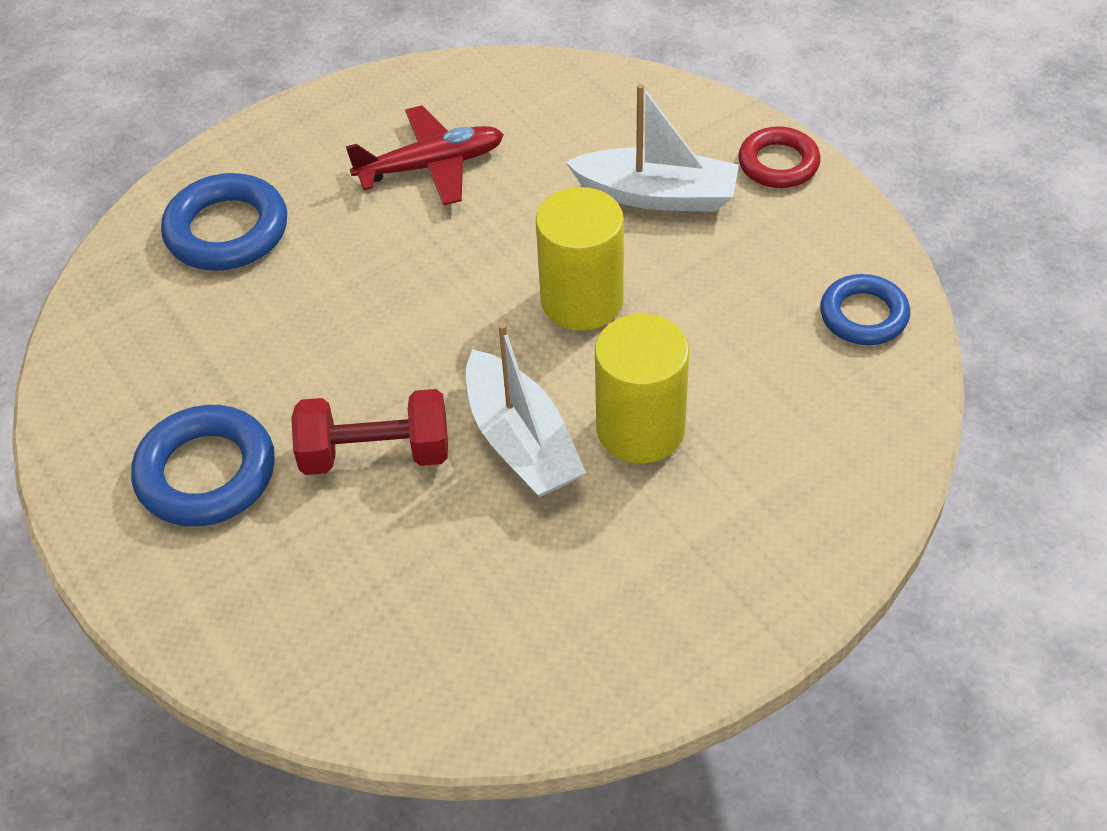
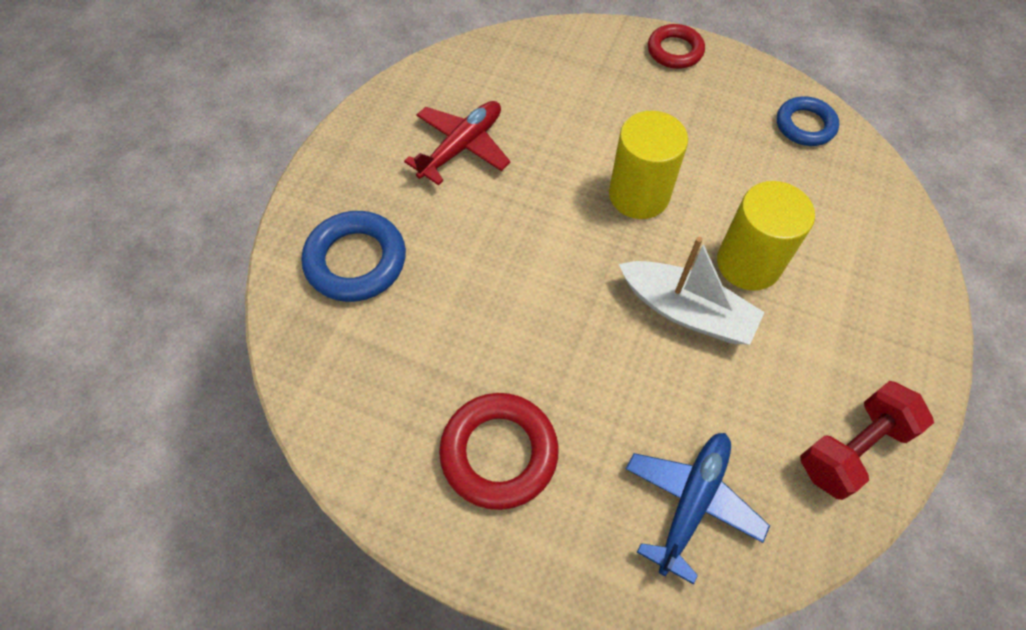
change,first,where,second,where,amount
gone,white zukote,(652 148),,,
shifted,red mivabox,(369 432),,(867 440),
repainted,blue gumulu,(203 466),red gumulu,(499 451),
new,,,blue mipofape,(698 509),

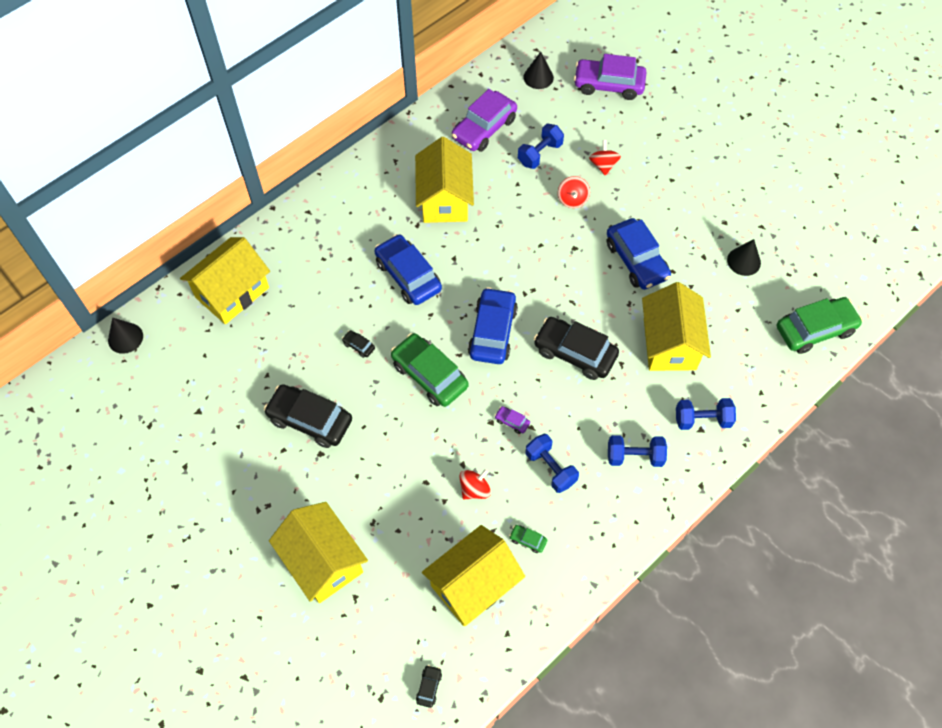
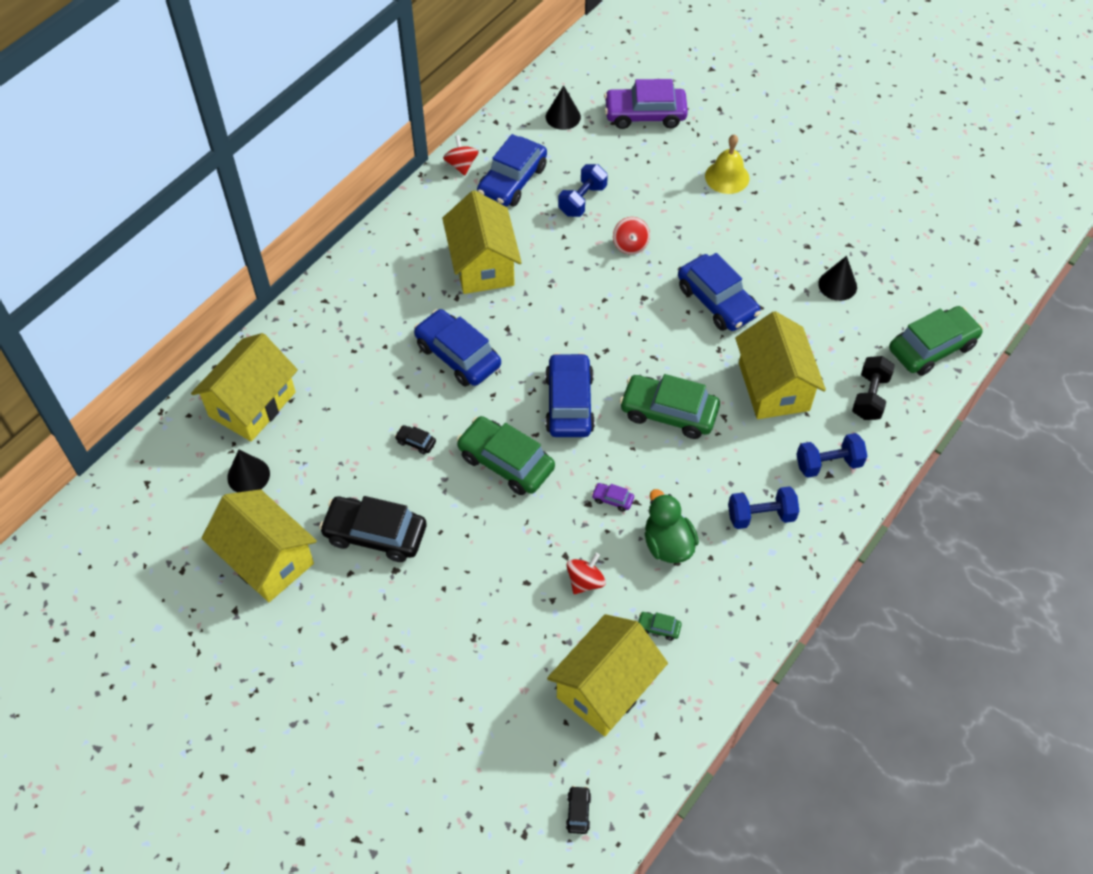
change,first,where,second,where,amount
repainted,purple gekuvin,(484 120),blue gekuvin,(512 170),
shifted,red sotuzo,(605 158),,(461 155),
repainted,black gekuvin,(576 348),green gekuvin,(670 406),
shifted,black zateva,(125 336),,(248 471),
swapped,blue mivabox,(552 463),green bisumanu,(672 526),
shifted,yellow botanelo,(318 552),,(259 545),
new,,,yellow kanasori,(727 164),
new,,,black mivabox,(873 388),

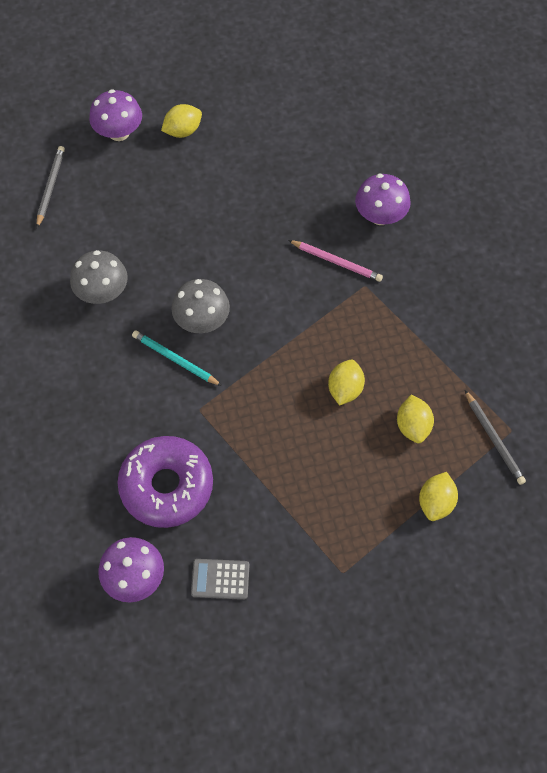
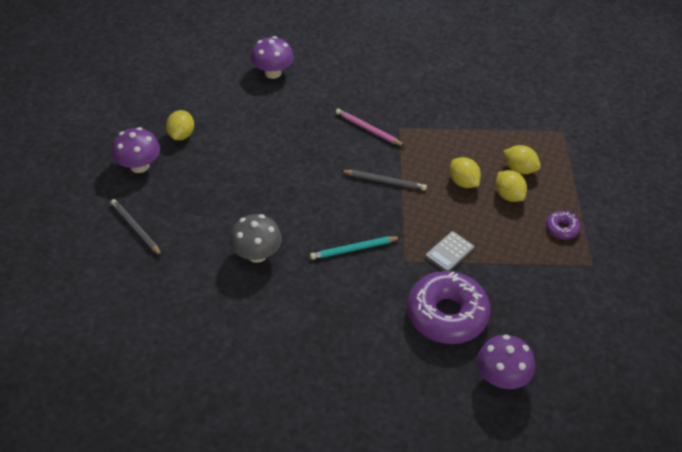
change,first,where,second,where,amount
shifted,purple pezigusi,(383 199),,(272 57),
rotated,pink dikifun,(335 261),,(370 127),120 degrees counterclockwise
gone,grey pezigusi,(200 306),,,
shifted,grey dikifun,(495 437),,(383 180),
shifted,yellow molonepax,(438 496),,(511 186),
shifted,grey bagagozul,(220 579),,(450 251),
new,,,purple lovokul,(563 225),

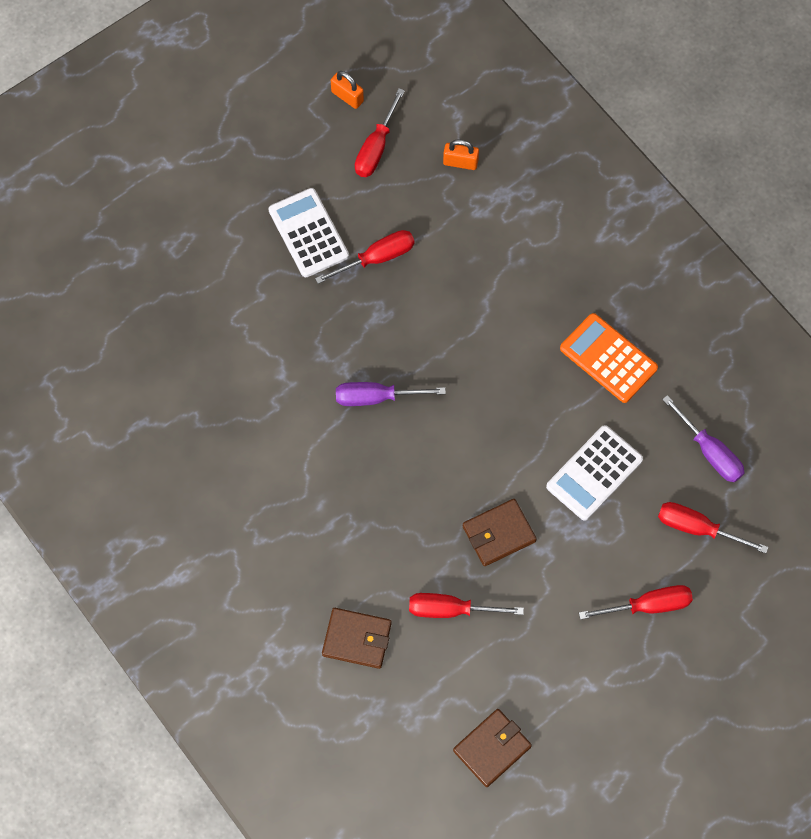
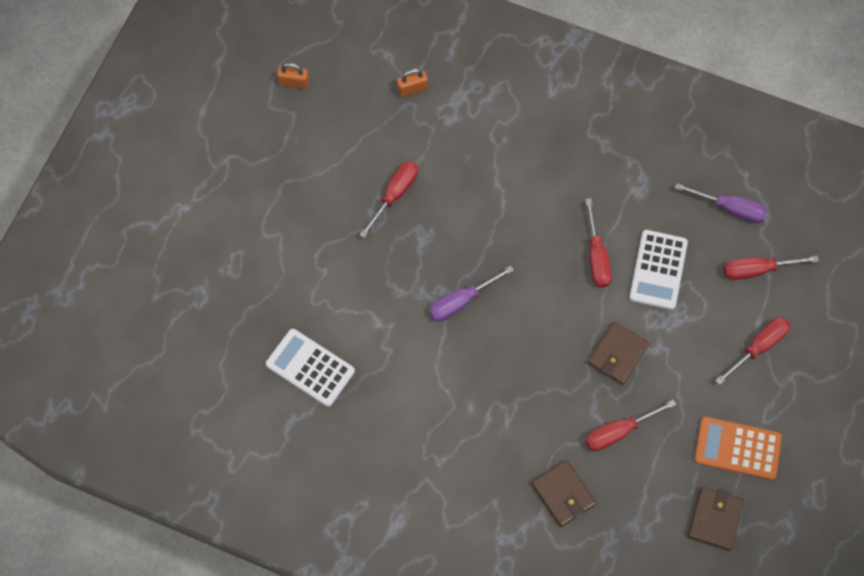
change,first,where,second,where,amount
shifted,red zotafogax,(380 132),,(598 243),
shifted,white bagagozul,(309 232),,(310 368),
shifted,orange bagagozul,(609 358),,(738 448),
rotated,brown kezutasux,(356 638),,(563 493),75 degrees clockwise

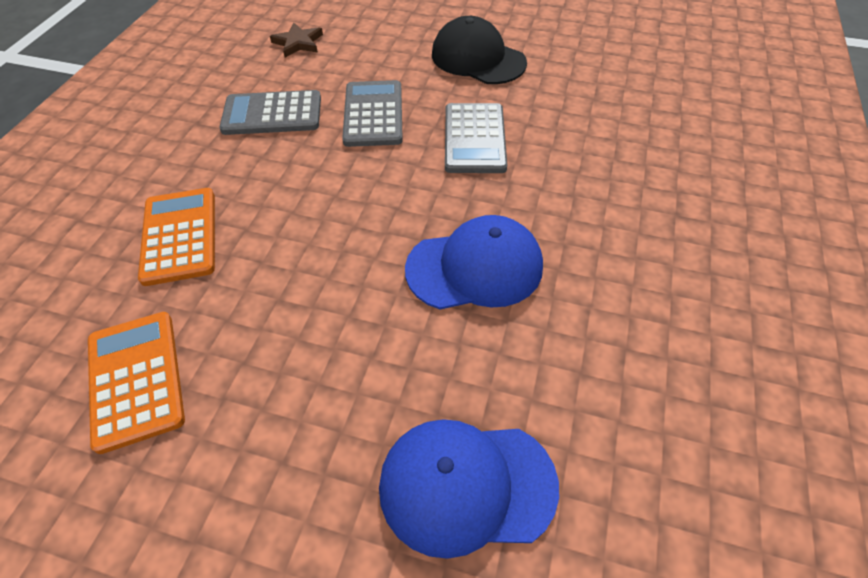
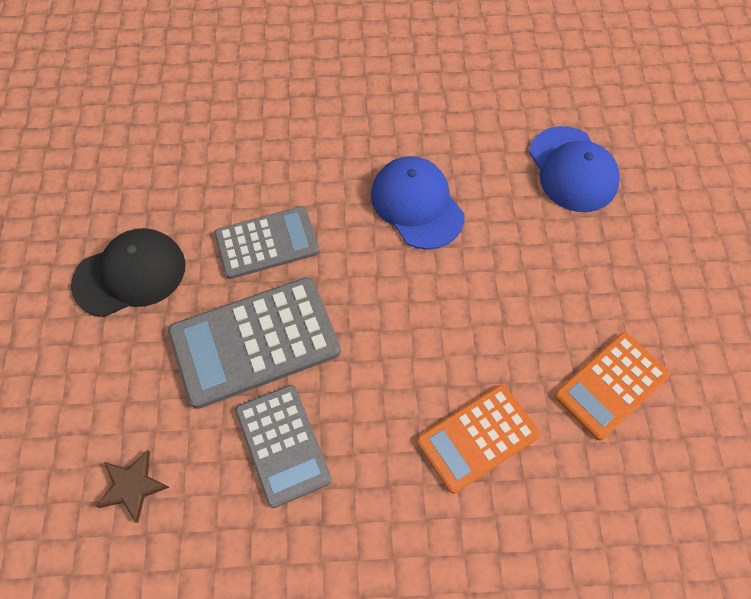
change,first,where,second,where,amount
rotated,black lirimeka,(479 50),,(128 272),135 degrees counterclockwise
scaled,grey bagagozul,(372 113),,(254 343),x1.51

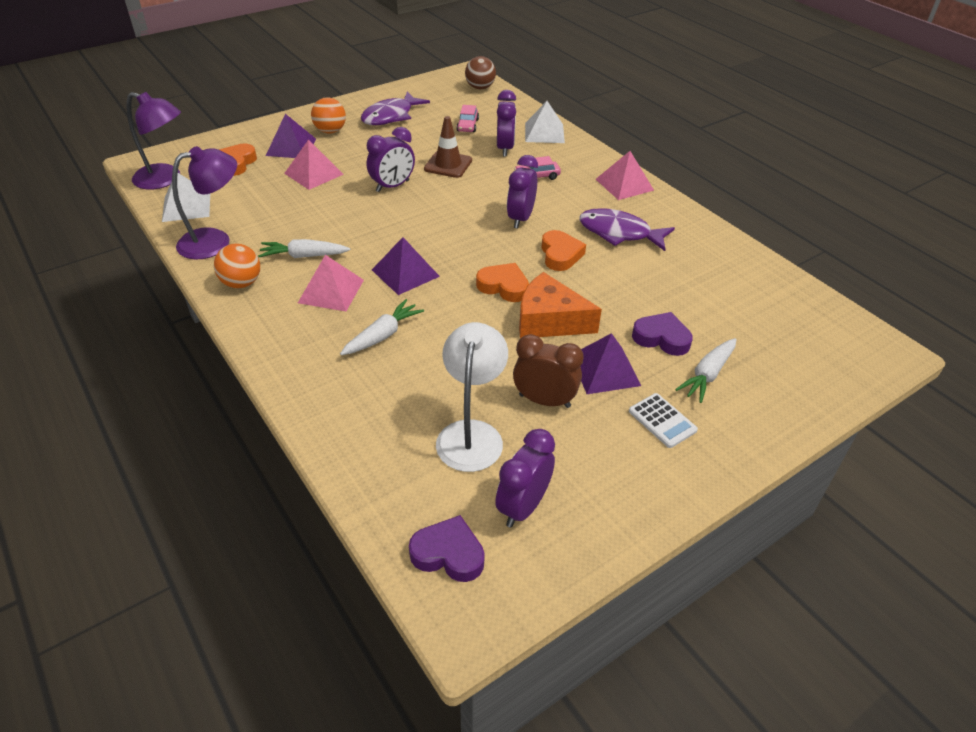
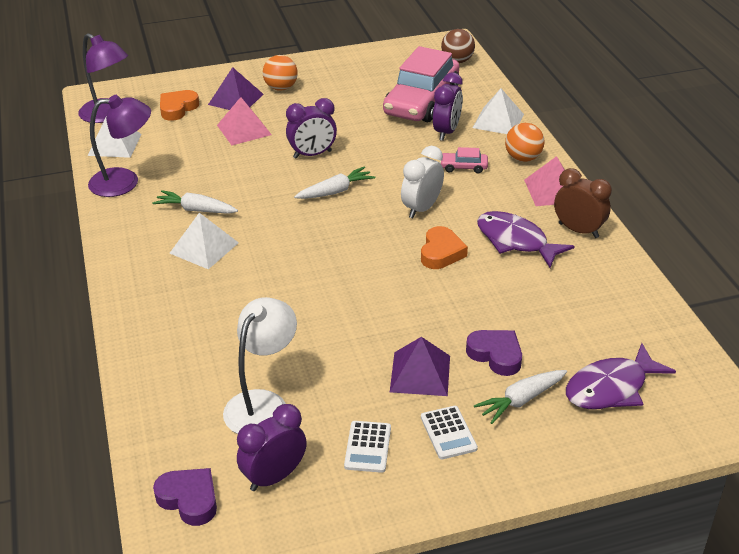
change,first,where,second,where,amount
shifted,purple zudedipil,(395 108),,(621 376),
scaled,pink gekuvin,(468 118),,(421 84),x2.47
gone,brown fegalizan,(448 147),,,
repainted,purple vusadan,(522 192),white vusadan,(422 182),
gone,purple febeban,(406 266),,,
shifted,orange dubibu,(237 266),,(524 142),
repainted,pink febeban,(331 283),white febeban,(204 241),
gone,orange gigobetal,(502 282),,,
gone,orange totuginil,(560 305),,,
shifted,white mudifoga,(382 327),,(334 183),
shifted,brown vusadan,(548 371),,(583 203),
new,,,white bagagozul,(367 447),

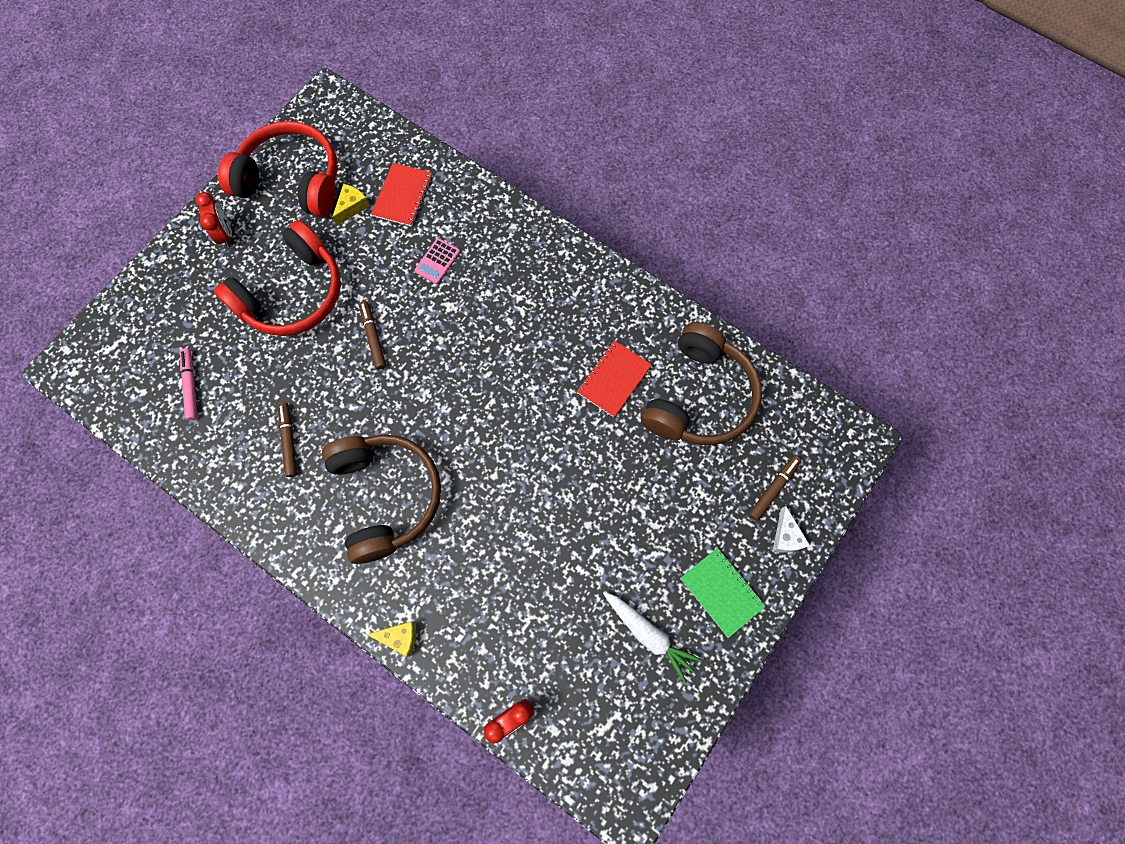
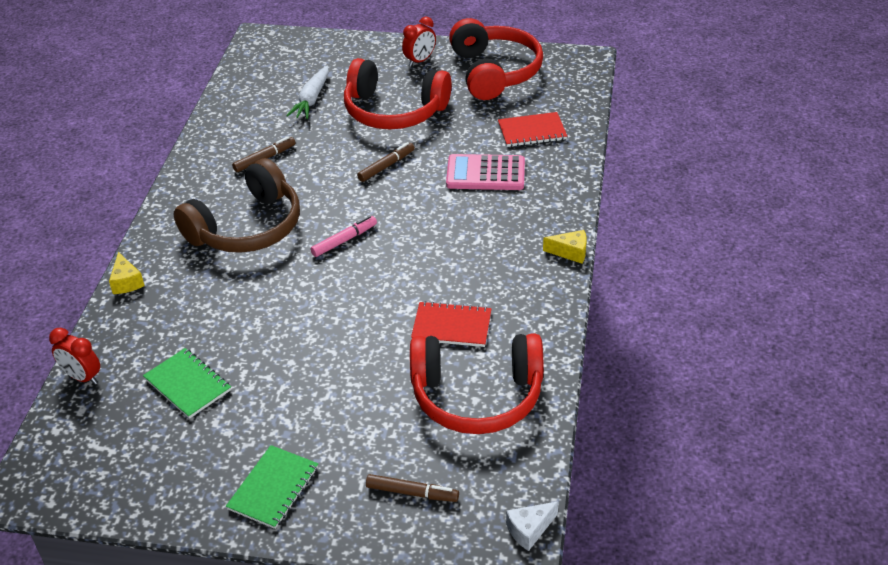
change,first,where,second,where,amount
shifted,yellow totuginil,(351 205),,(565 247),
scaled,pink bagagozul,(437 261),,(485 172),x1.75
repainted,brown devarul,(701 383),red devarul,(476 384),
shifted,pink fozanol,(189 384),,(343 236),
shifted,white totuginil,(791 529),,(532 526),
shifted,white mudifoga,(652 637),,(307 92),
new,,,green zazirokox,(187 383),

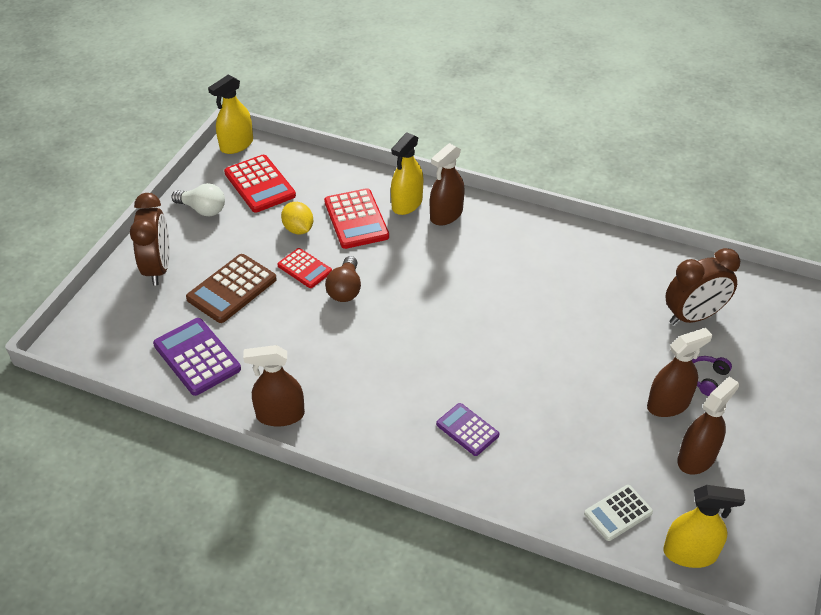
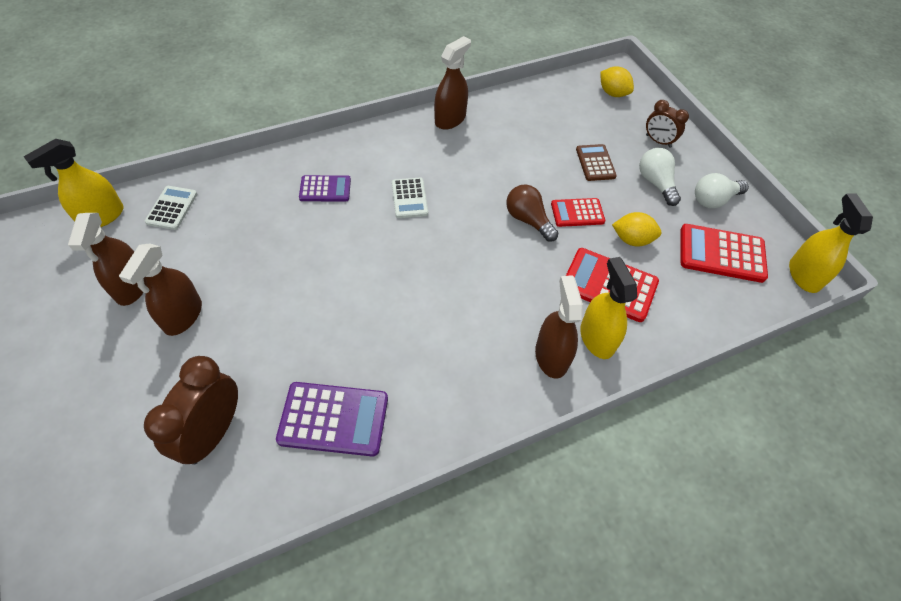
change,first,where,second,where,amount
scaled,brown vusadan,(150 239),,(667 124),x0.59
scaled,brown bagagozul,(231 288),,(596 162),x0.62
shifted,purple bagagozul,(197 357),,(332 419),
gone,purple devarul,(712 376),,,
new,,,yellow molonepax,(617 82),
new,,,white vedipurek,(660 177),
new,,,white bagagozul,(410 198),

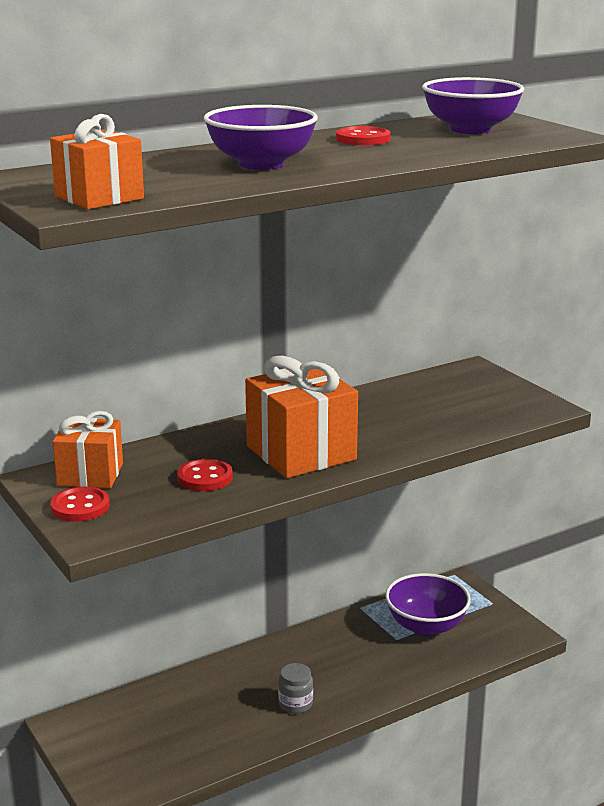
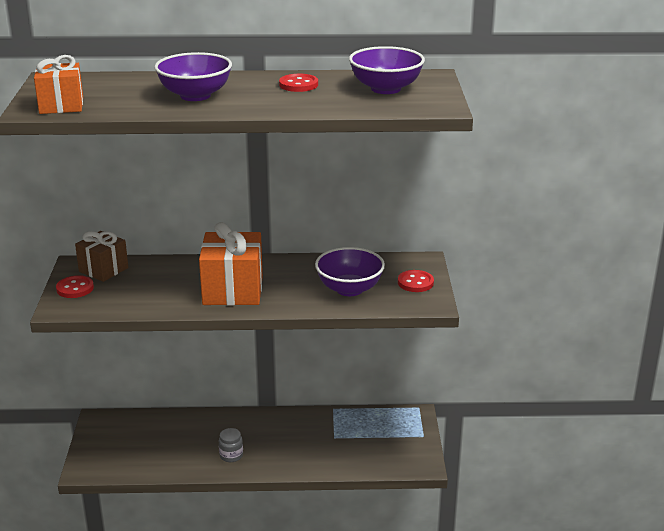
change,first,where,second,where,amount
repainted,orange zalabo,(88 449),brown zalabo,(101 256),
shifted,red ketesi,(205 475),,(416 281),
shifted,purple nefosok,(428 604),,(350 271),

